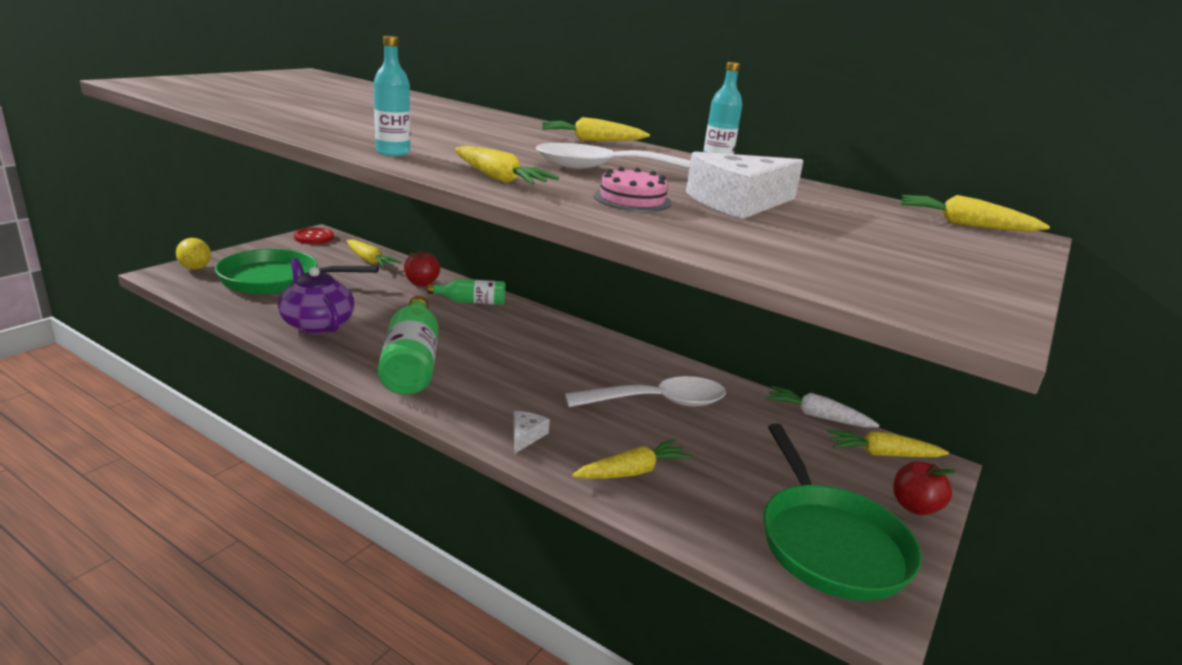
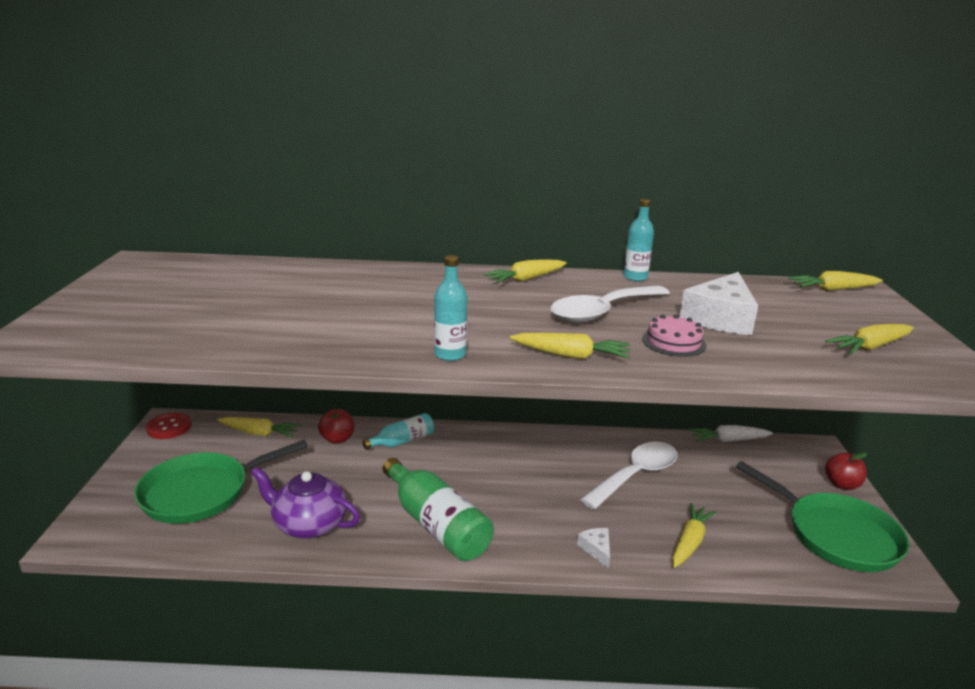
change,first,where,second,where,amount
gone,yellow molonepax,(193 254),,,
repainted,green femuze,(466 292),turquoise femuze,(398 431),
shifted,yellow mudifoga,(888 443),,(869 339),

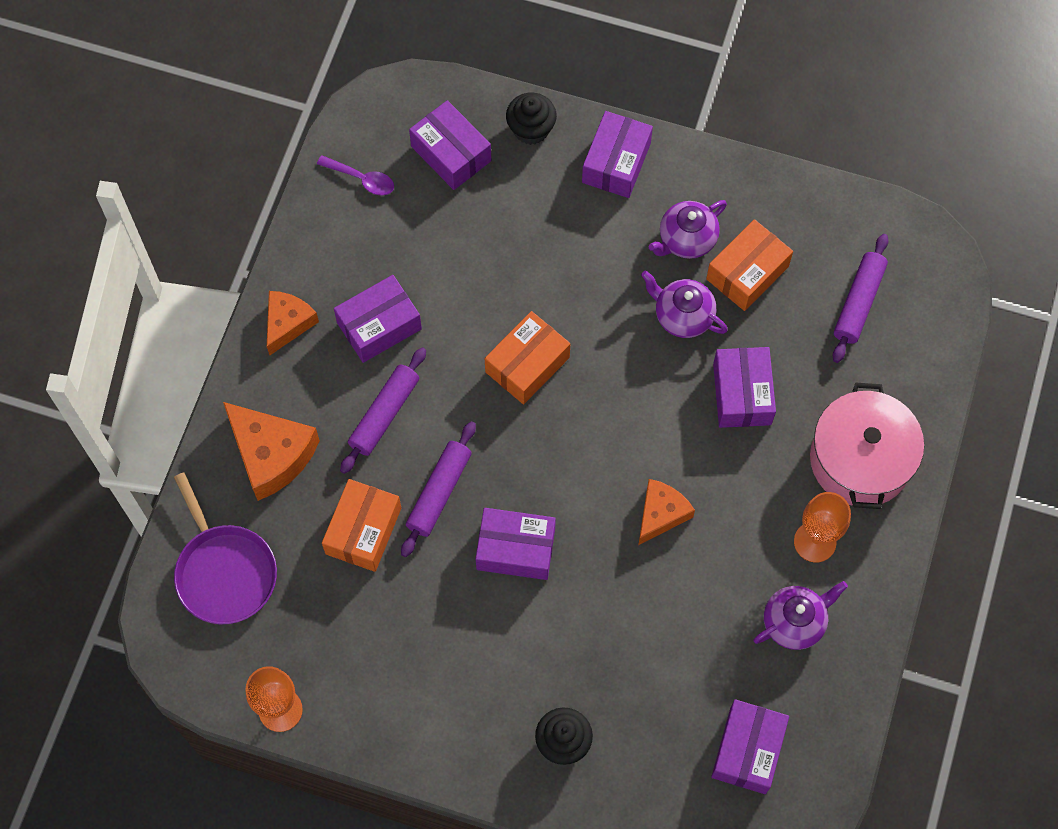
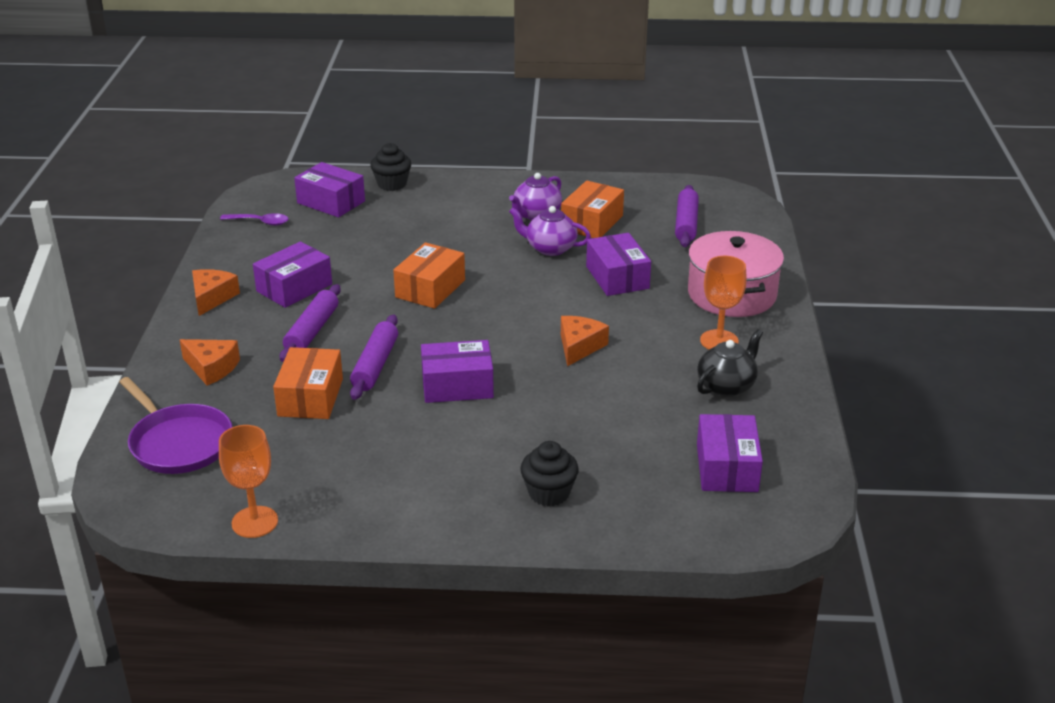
change,first,where,second,where,amount
gone,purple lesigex,(617 154),,,
scaled,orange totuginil,(271 451),,(210 362),x0.64
repainted,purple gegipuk,(800 615),black gegipuk,(730 363),

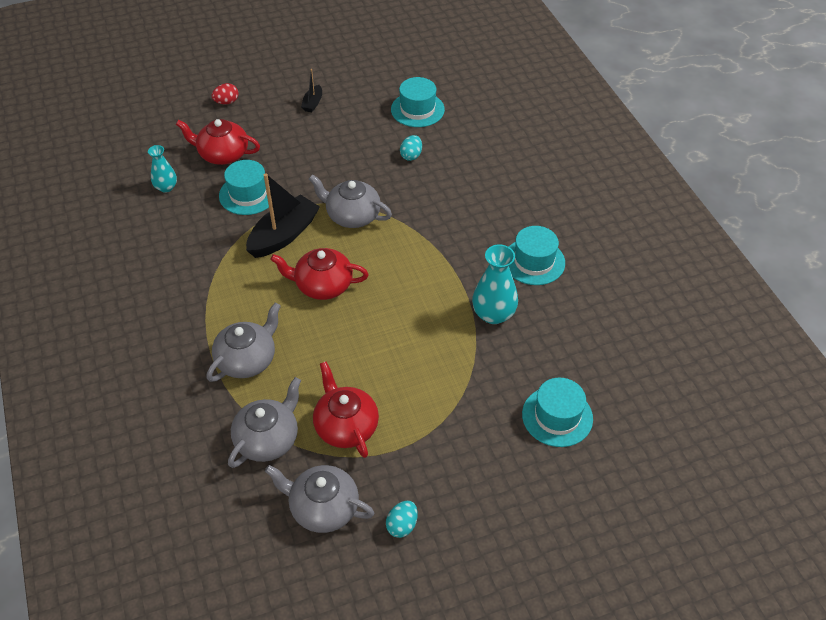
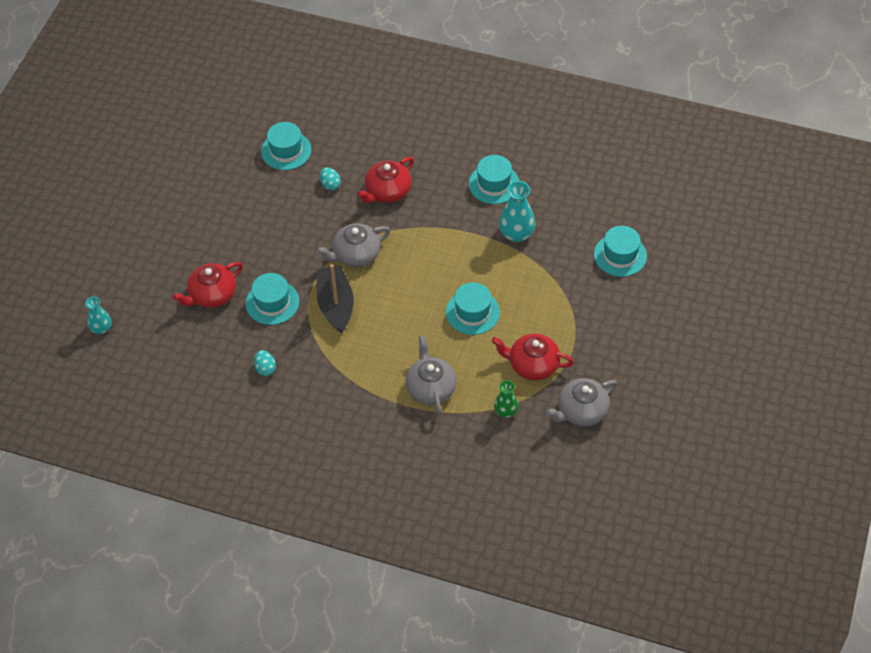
change,first,where,second,where,amount
gone,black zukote,(311 90),,,
gone,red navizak,(225 93),,,
shifted,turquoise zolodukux,(162 169),,(98 315),
shifted,red gegipuk,(319 274),,(385 180),
swapped,grey gegipuk,(264 422),green zolodukux,(506 399),
shifted,turquoise navizak,(402 519),,(265 363),
new,,,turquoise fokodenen,(473 308),

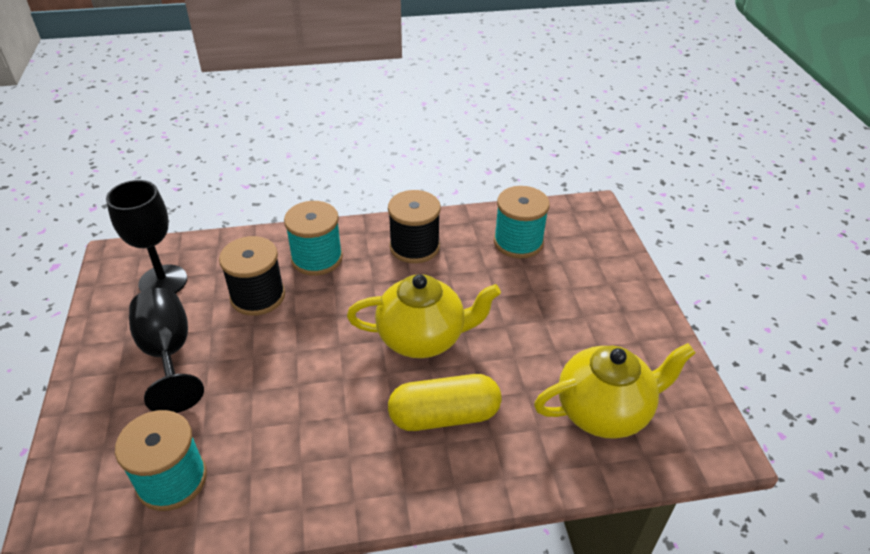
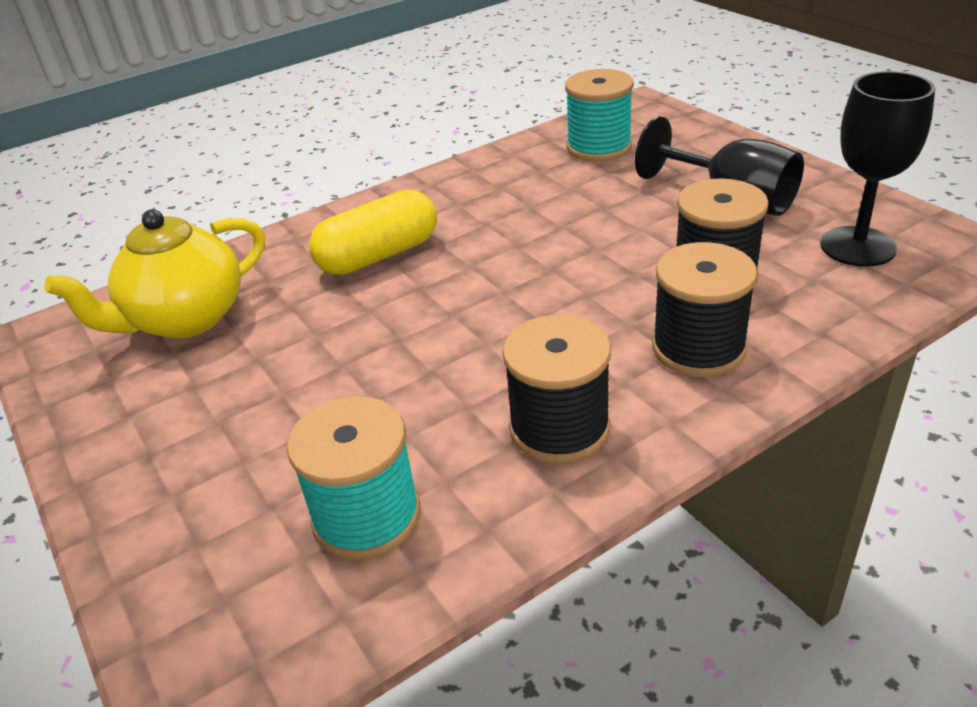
change,first,where,second,where,amount
repainted,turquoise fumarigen,(313 238),black fumarigen,(705 309),
gone,yellow gegipuk,(424 316),,,

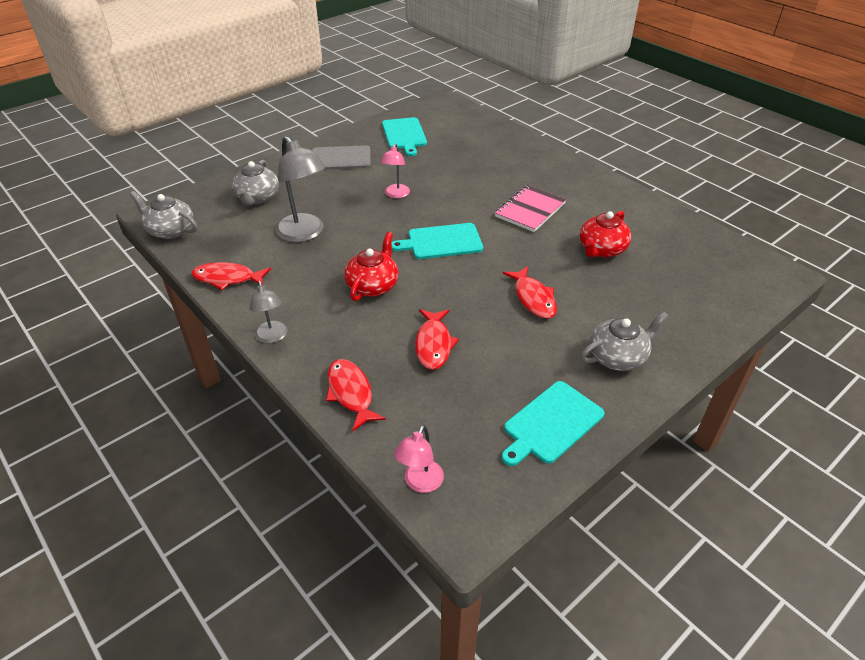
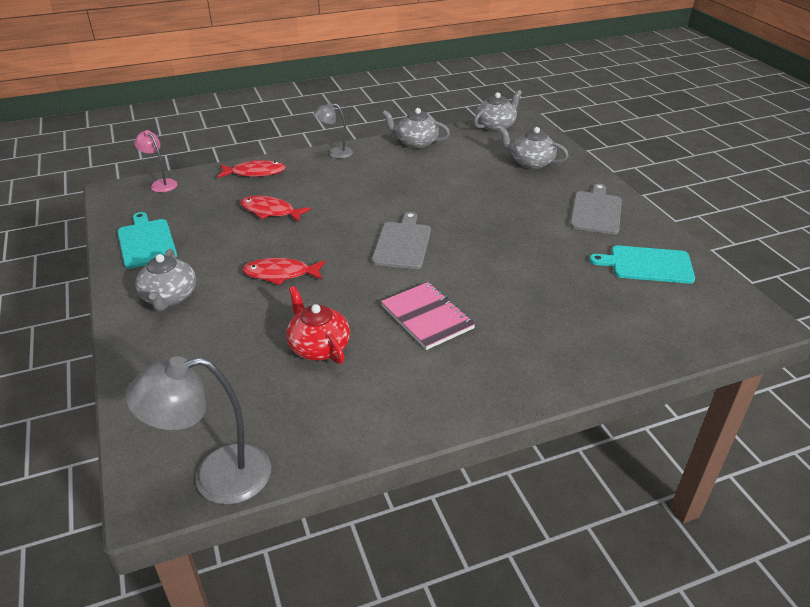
change,first,where,second,where,amount
shifted,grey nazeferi,(301 189),,(198 430),
gone,pink nazeferi,(395 171),,,
repainted,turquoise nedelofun,(437 241),grey nedelofun,(401 240),
gone,red gegipuk,(371 266),,,
swapped,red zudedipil,(231 276),grey gegipuk,(416 128),

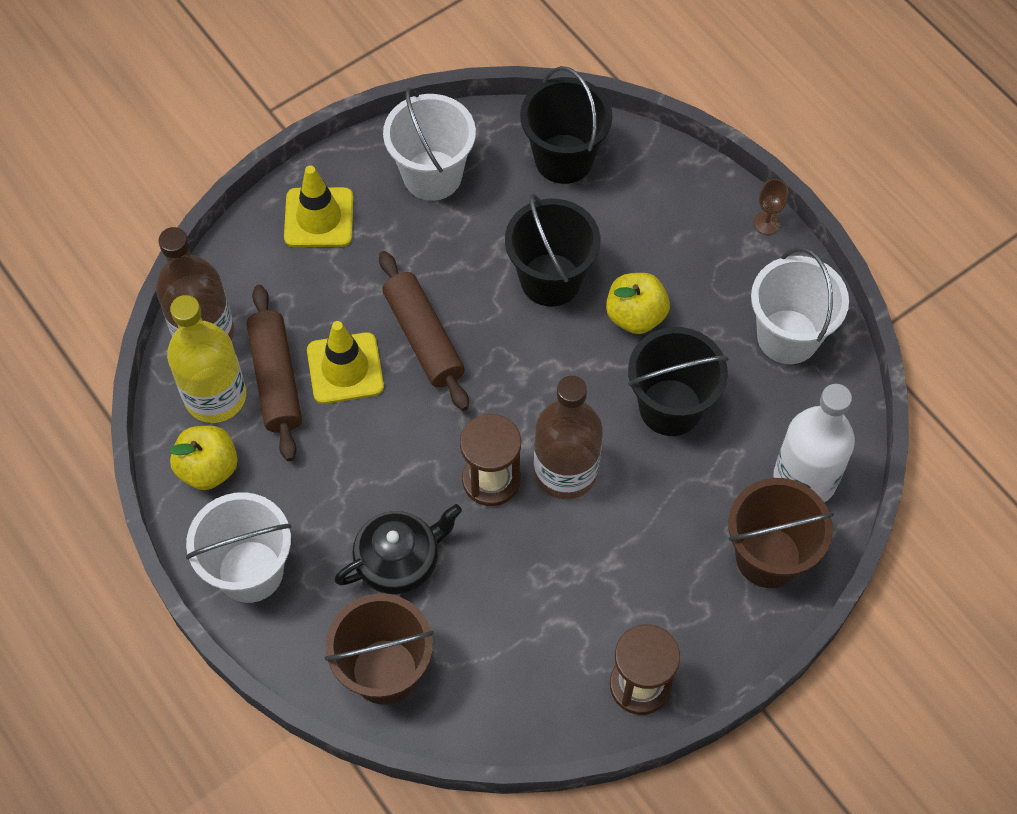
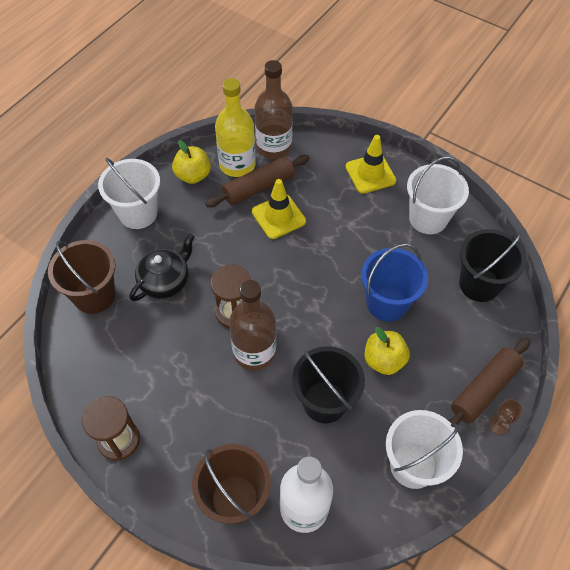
change,first,where,second,where,amount
repainted,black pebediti,(552 250),blue pebediti,(394 283),
shifted,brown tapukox,(424 331),,(489 383),
rotated,black gegipuk,(398 549),,(162 267),90 degrees counterclockwise

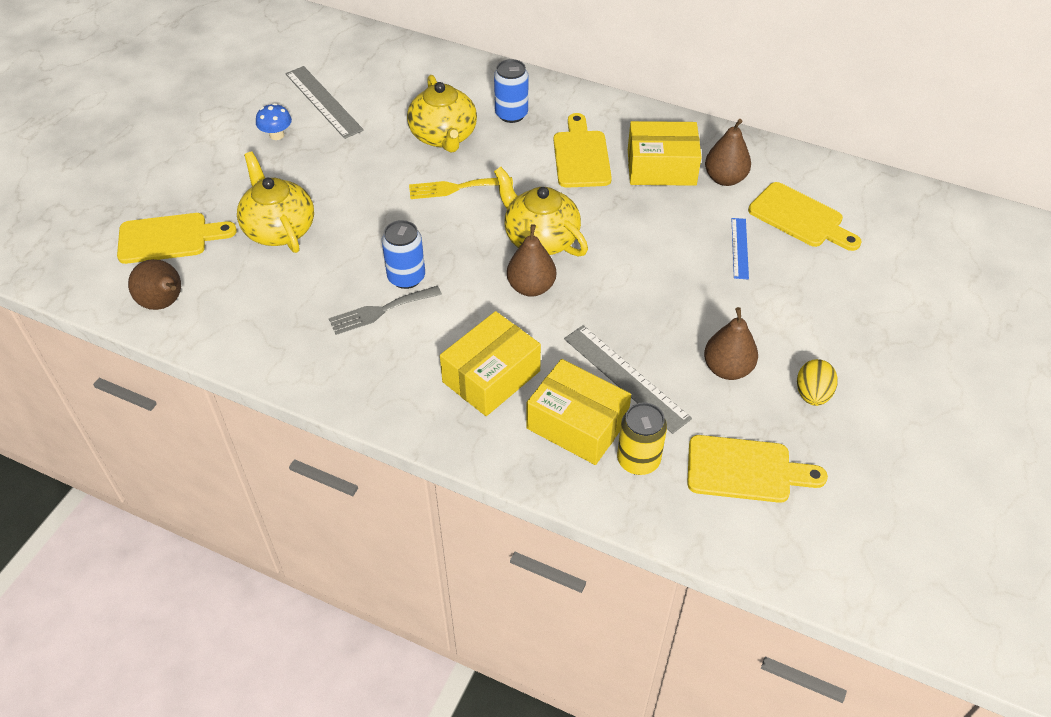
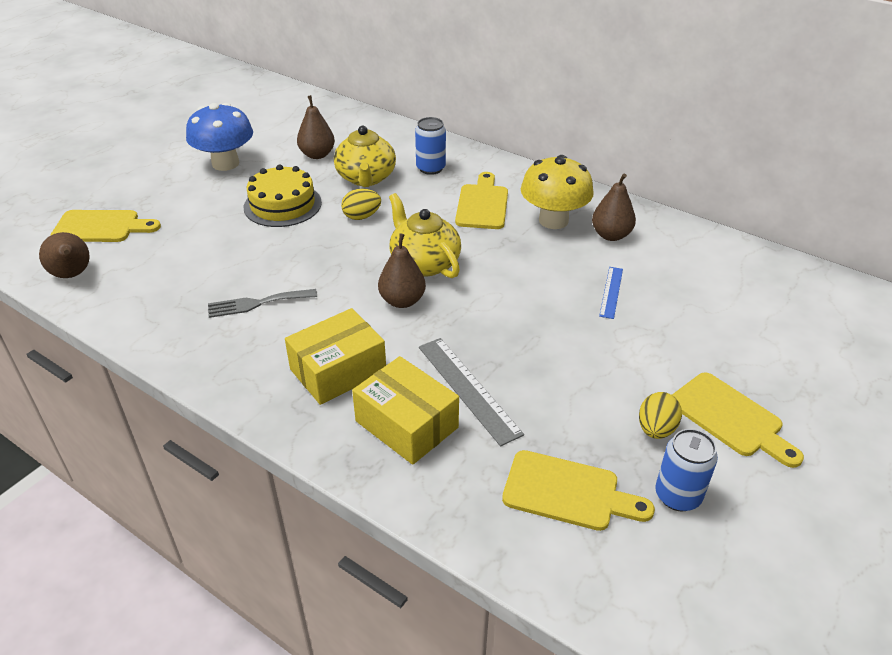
change,first,where,second,where,amount
gone,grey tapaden,(324 102),,,
scaled,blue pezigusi,(274 121),,(219 137),x2.10
swapped,yellow lesigex,(665 153),yellow pezigusi,(557 192),
gone,yellow gegipuk,(275 202),,,
swapped,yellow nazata,(461 188),yellow navizak,(361 204),
shifted,yellow nedelofun,(804 216),,(738 420),
shifted,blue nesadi,(403 254),,(686 470),
shifted,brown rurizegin,(731 343),,(316 127),
gone,yellow nesadi,(642 438),,,
new,,,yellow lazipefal,(283 196),

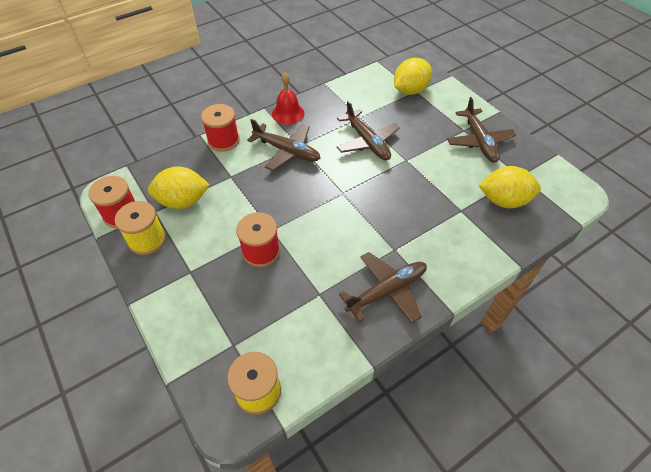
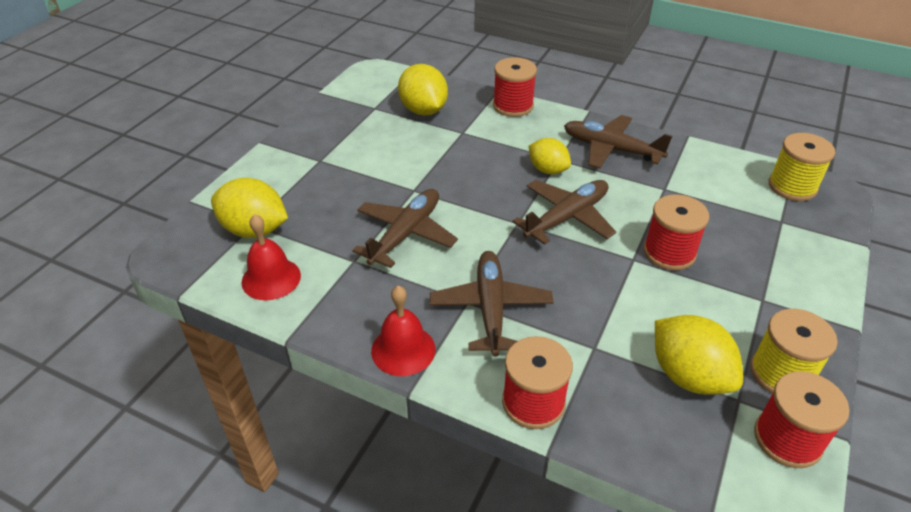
change,first,where,second,where,amount
shifted,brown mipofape,(481 129),,(564 212),
new,,,red fumarigen,(515 87),
new,,,yellow molonepax,(550 156),
new,,,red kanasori,(271 257),

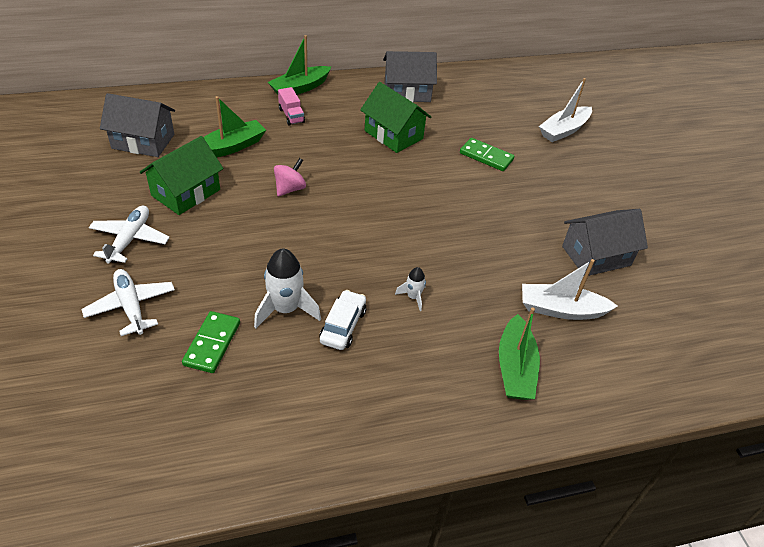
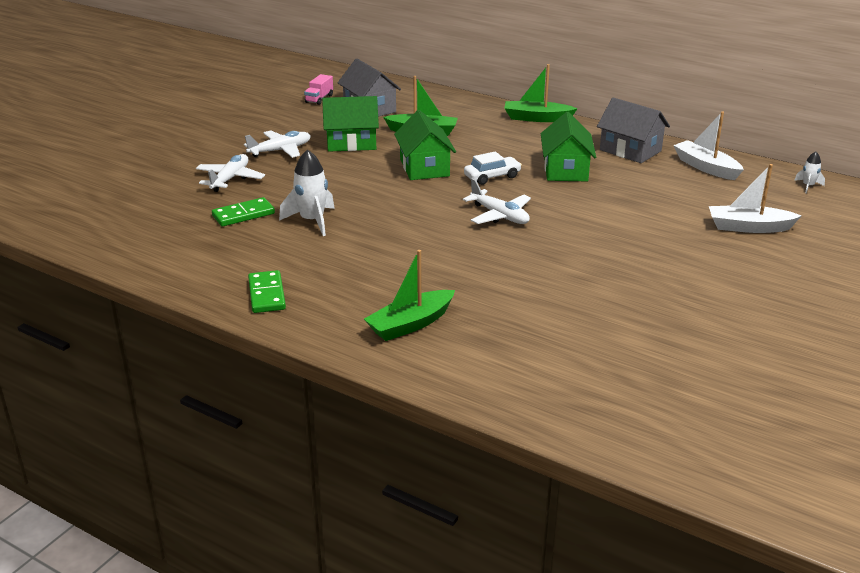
change,first,where,second,where,amount
shifted,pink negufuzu,(291 106),,(318 89),
shifted,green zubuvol,(487 154),,(267 291),
swapped,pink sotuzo,(290 177),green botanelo,(425 145),
gone,grey botanelo,(605 242),,,
shifted,white zukote,(570 289),,(708 145),
shifted,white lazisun,(410 289),,(809 172),
shifted,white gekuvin,(343 320),,(493 168),
new,,,white mipofape,(497 201),

